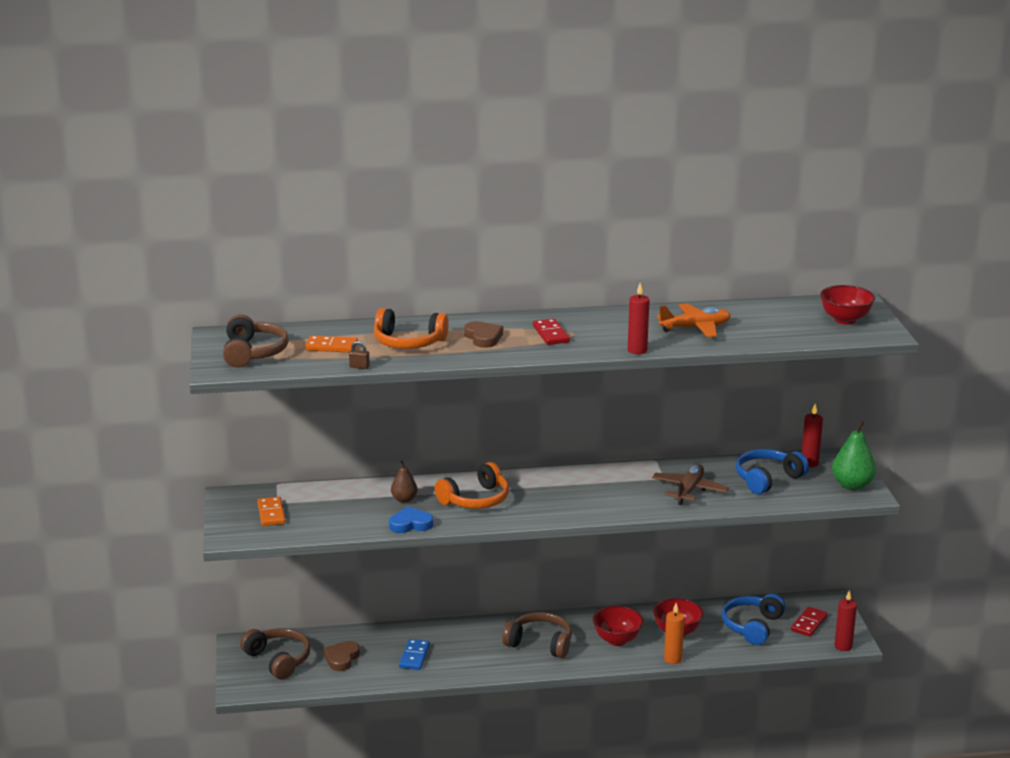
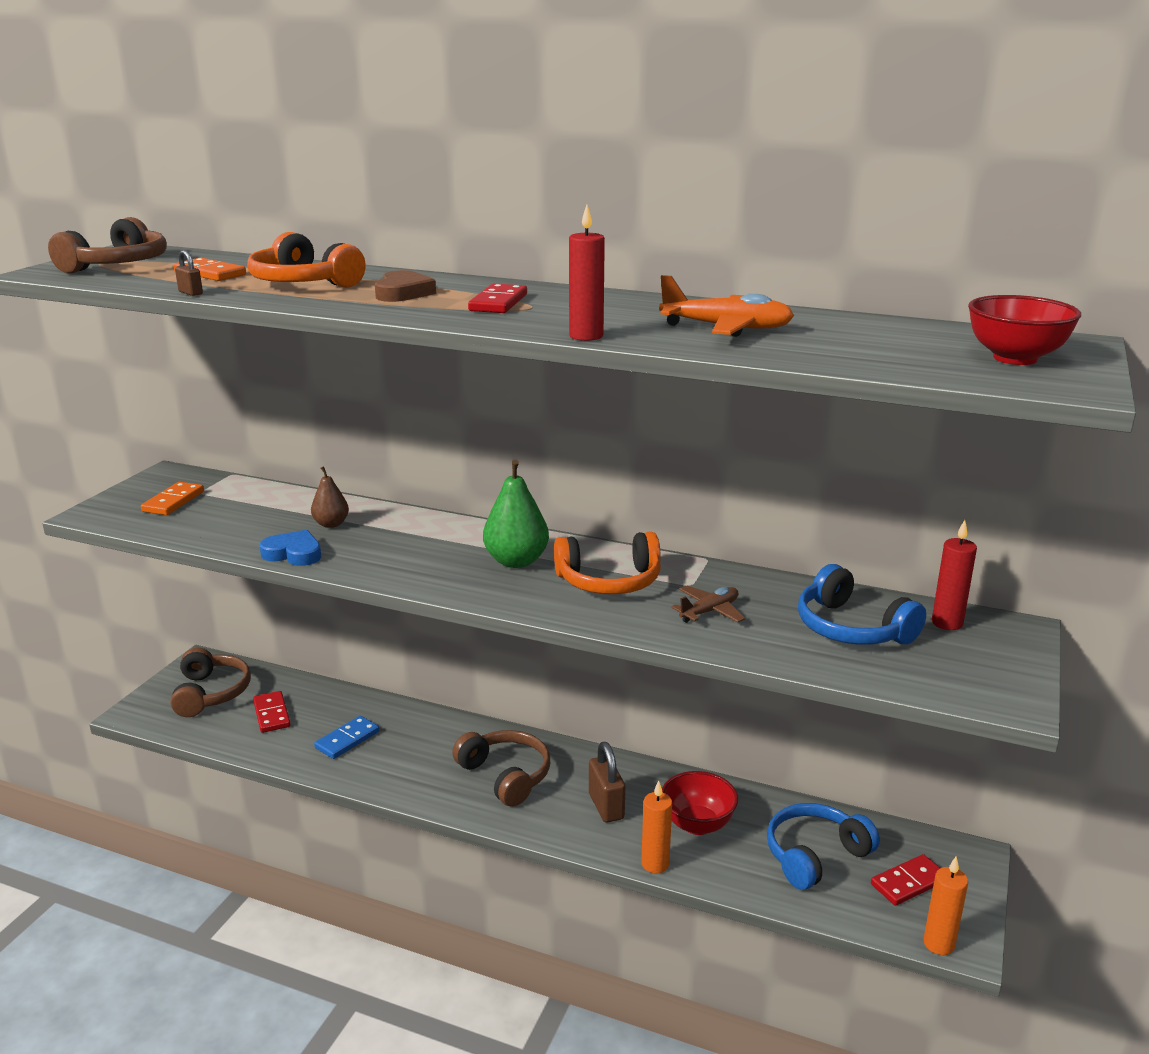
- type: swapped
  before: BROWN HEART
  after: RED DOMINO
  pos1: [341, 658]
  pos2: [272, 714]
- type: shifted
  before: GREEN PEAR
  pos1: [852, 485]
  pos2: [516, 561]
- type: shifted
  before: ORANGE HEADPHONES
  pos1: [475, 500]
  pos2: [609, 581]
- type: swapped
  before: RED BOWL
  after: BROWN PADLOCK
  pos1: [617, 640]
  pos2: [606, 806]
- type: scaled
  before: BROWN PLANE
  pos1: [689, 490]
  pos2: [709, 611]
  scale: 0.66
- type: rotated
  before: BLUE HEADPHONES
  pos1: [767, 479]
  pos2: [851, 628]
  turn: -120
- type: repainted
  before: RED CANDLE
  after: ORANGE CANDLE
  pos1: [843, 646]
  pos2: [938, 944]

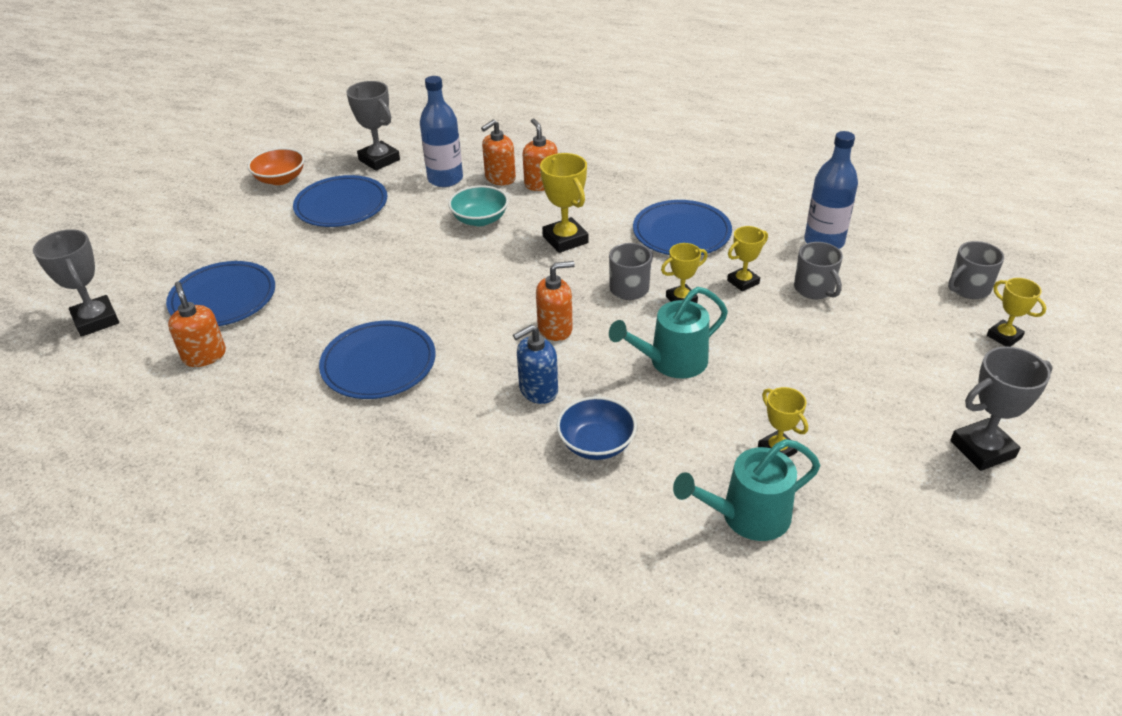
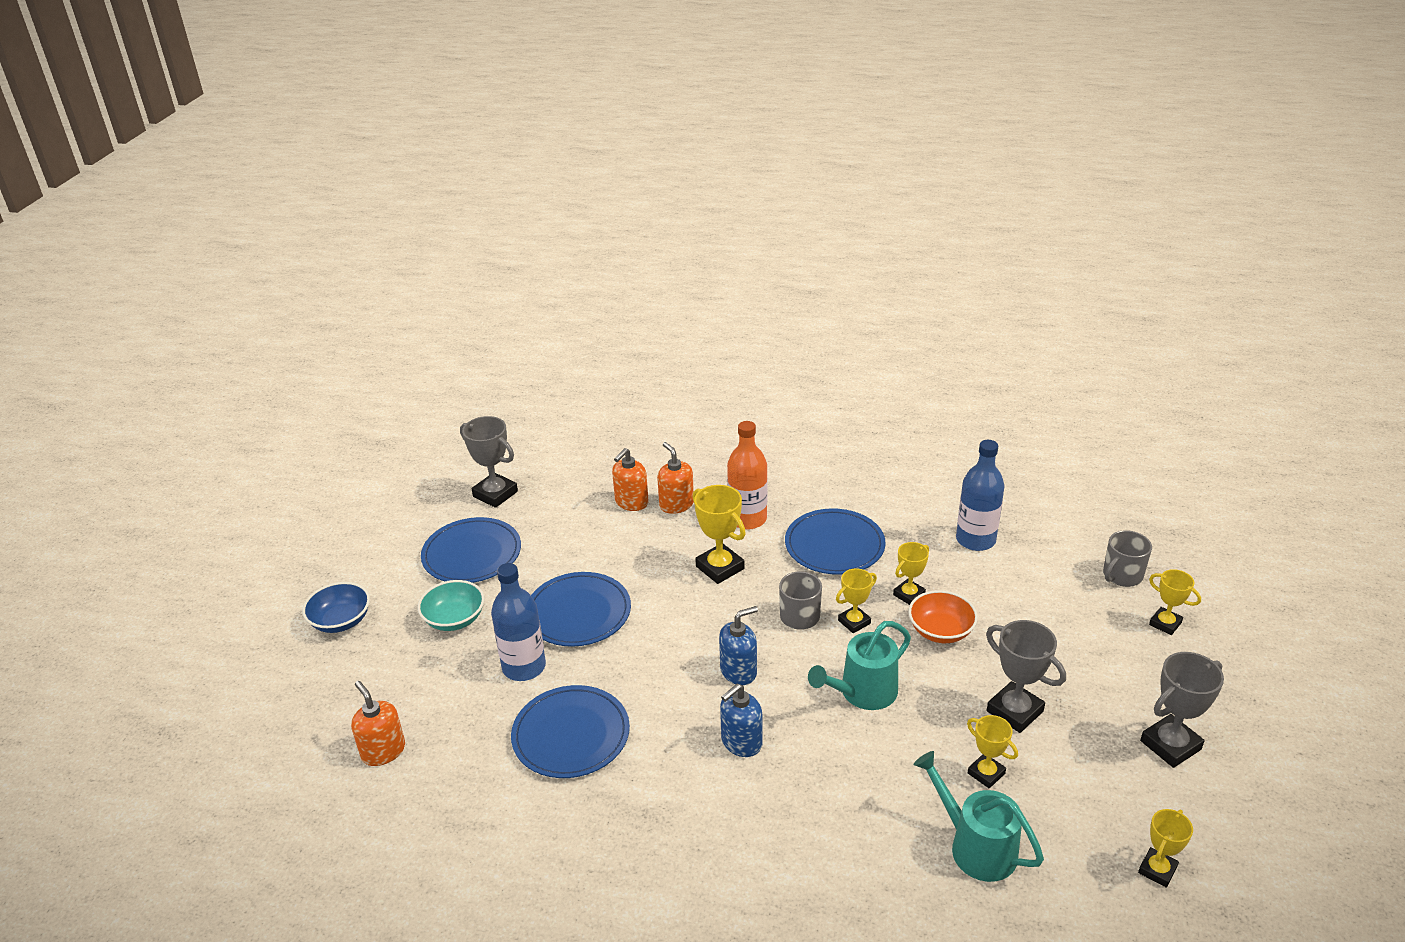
- type: shifted
  before: BLUE BOWL
  pos1: [596, 444]
  pos2: [341, 621]
- type: shifted
  before: TURQUOISE BOWL
  pos1: [480, 219]
  pos2: [454, 619]
- type: shifted
  before: BLUE BOTTLE
  pos1: [445, 179]
  pos2: [524, 667]
- type: shifted
  before: BLUE PLATE
  pos1: [223, 298]
  pos2: [578, 613]
- type: repainted
  before: ORANGE SOAP DISPENSER
  after: BLUE SOAP DISPENSER
  pos1: [555, 329]
  pos2: [738, 671]
- type: new
  after: ORANGE BOTTLE
  pos2: [747, 519]
- type: shifted
  before: ORANGE BOWL
  pos1: [280, 179]
  pos2: [940, 631]
- type: rotated
  before: TURQUOISE WATERING CAN
  pos1: [747, 516]
  pos2: [976, 847]
  turn: 75
- type: shifted
  before: GREY TROPHY
  pos1: [96, 320]
  pos2: [1014, 711]
- type: new
  after: YELLOW TROPHY
  pos2: [1157, 870]
- type: gone
  before: GREY MUG
  pos1: [814, 289]

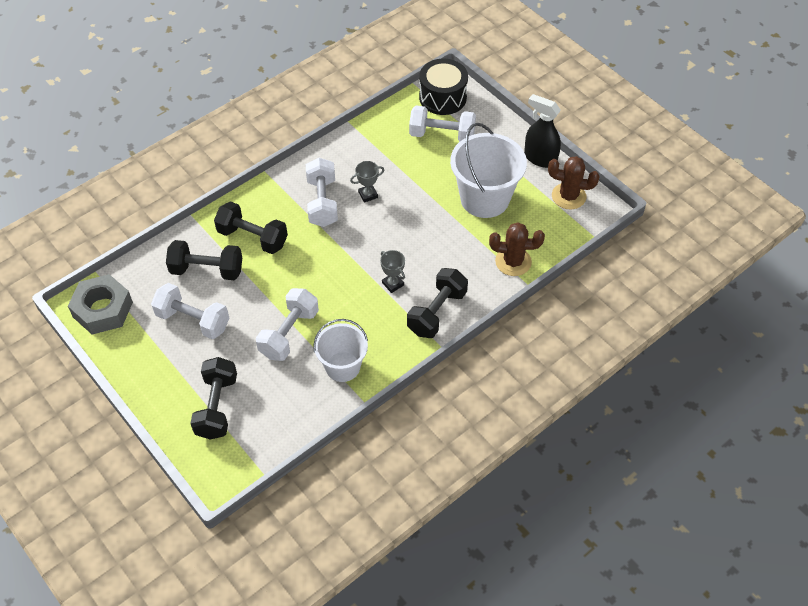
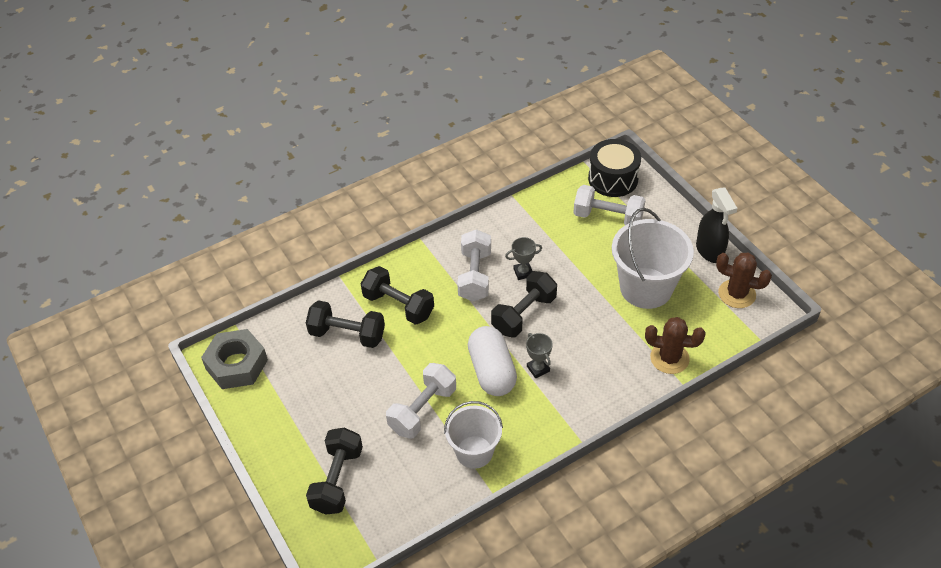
- type: new
  after: WHITE CAPSULE
  pos2: [492, 371]
- type: shifted
  before: BLACK DUMBBELL
  pos1: [437, 312]
  pos2: [524, 314]
- type: rotated
  before: BLACK SPRAY BOTTLE
  pos1: [540, 158]
  pos2: [709, 251]
  turn: -150
- type: gone
  before: WHITE DUMBBELL
  pos1: [193, 320]

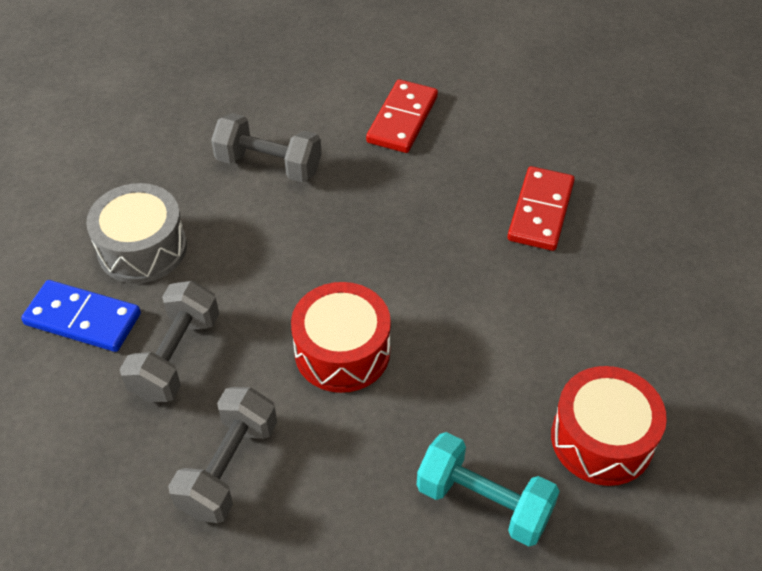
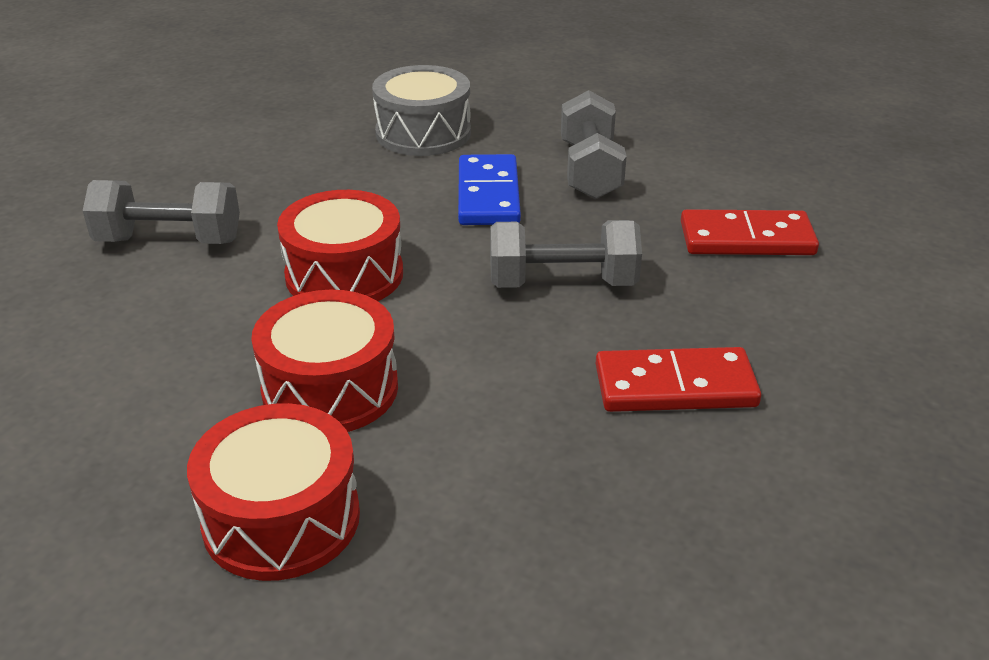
- type: new
  after: RED DRUM
  pos2: [330, 388]
- type: shifted
  before: BLUE DOMINO
  pos1: [83, 319]
  pos2: [488, 195]
- type: shifted
  before: GREY DUMBBELL
  pos1: [176, 357]
  pos2: [562, 283]
- type: gone
  before: TURQUOISE DUMBBELL
  pos1: [484, 502]

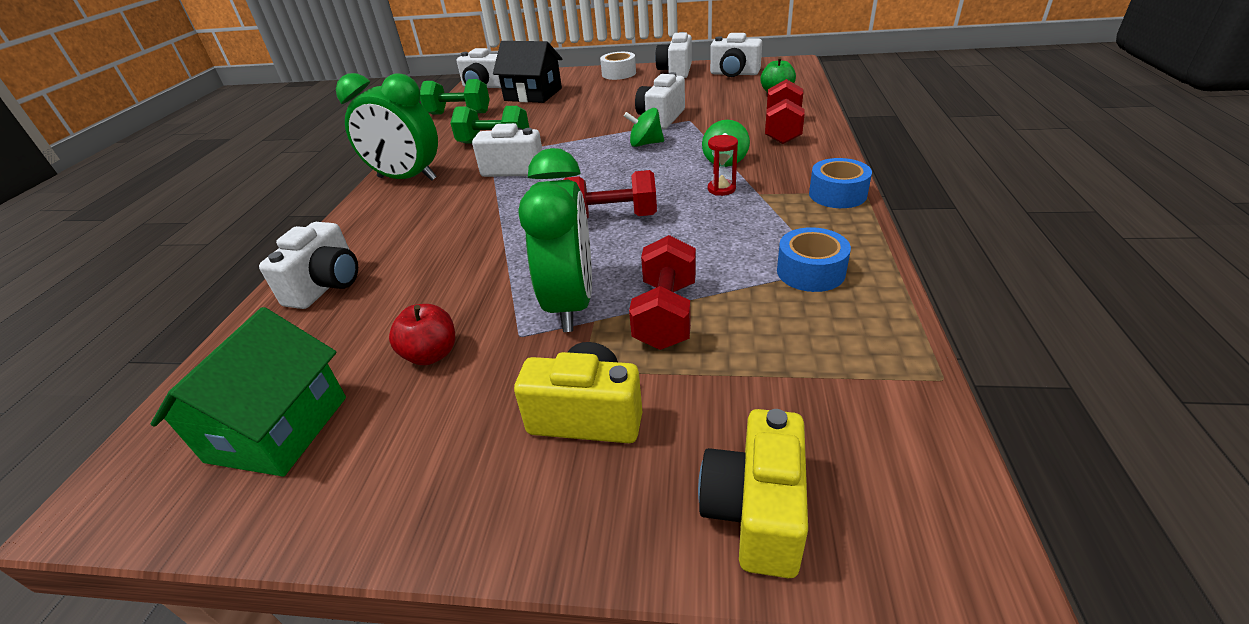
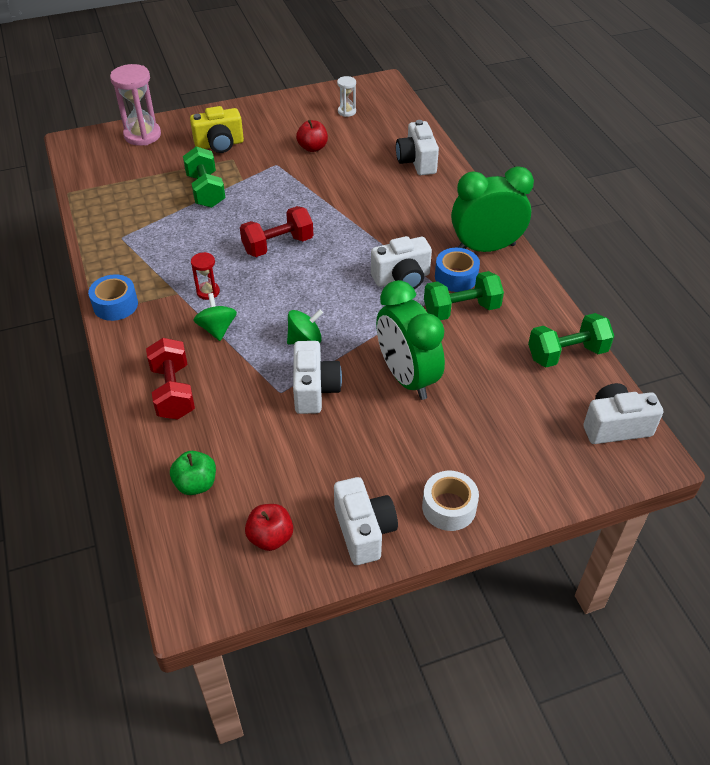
- type: swapped
  before: YELLOW CAMERA
  after: PINK HOURGLASS
  pos1: [755, 512]
  pos2: [142, 135]
- type: repainted
  before: RED DUMBBELL
  after: GREEN DUMBBELL
  pos1: [666, 314]
  pos2: [206, 191]
- type: swapped
  before: WHITE CAMERA
  after: RED APPLE
  pos1: [734, 74]
  pos2: [270, 537]
- type: swapped
  before: GREEN HOUSE
  after: WHITE HOURGLASS
  pos1: [278, 429]
  pos2: [346, 111]
- type: shifted
  before: GREEN CLOCK
  pos1: [571, 303]
  pos2: [407, 377]
- type: shifted
  before: BLUE TAPE
  pos1: [810, 271]
  pos2: [456, 277]
- type: gone
  before: BLACK HOUSE
  pos1: [533, 94]

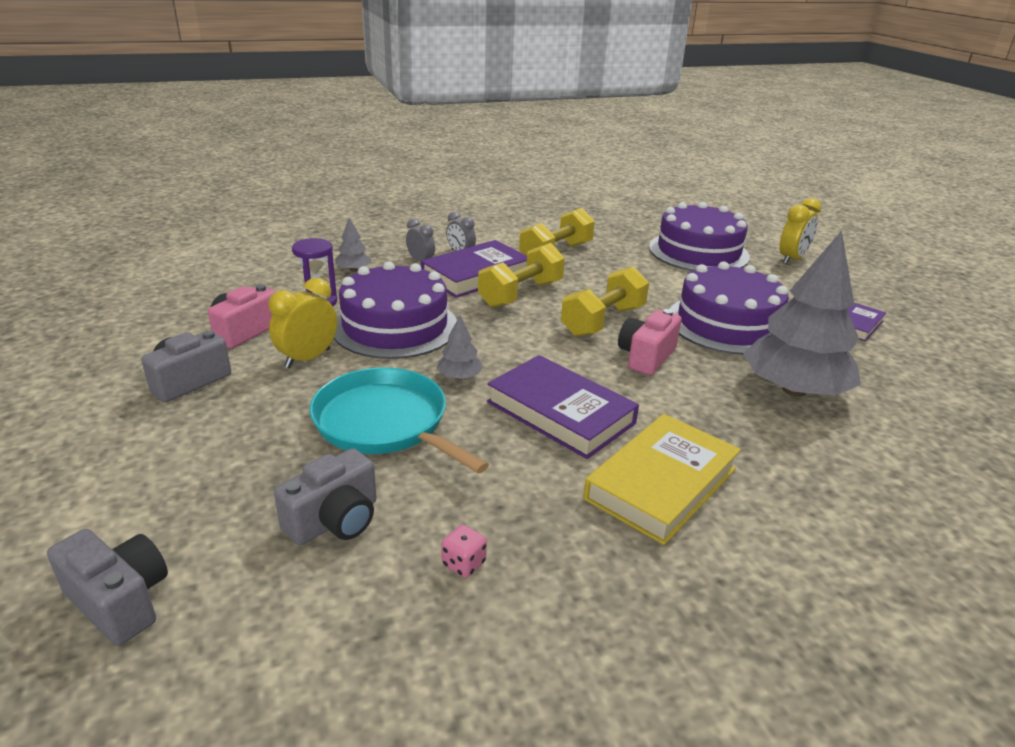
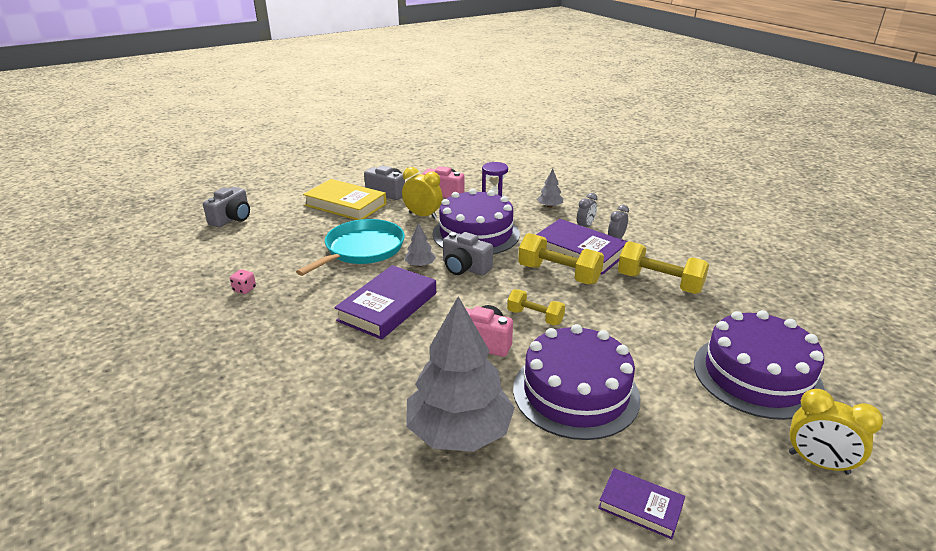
- type: shifted
  before: YELLOW BOOK
  pos1: [661, 483]
  pos2: [345, 204]
- type: shifted
  before: GREY CAMERA
  pos1: [335, 520]
  pos2: [465, 268]
- type: scaled
  before: YELLOW DUMBBELL
  pos1: [603, 321]
  pos2: [535, 317]
  scale: 0.62

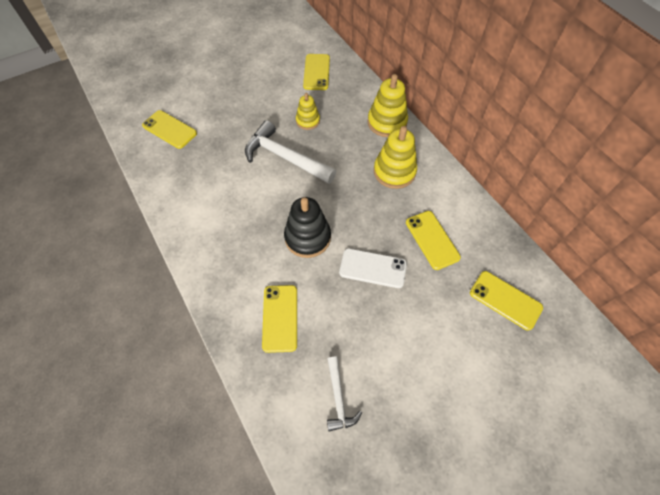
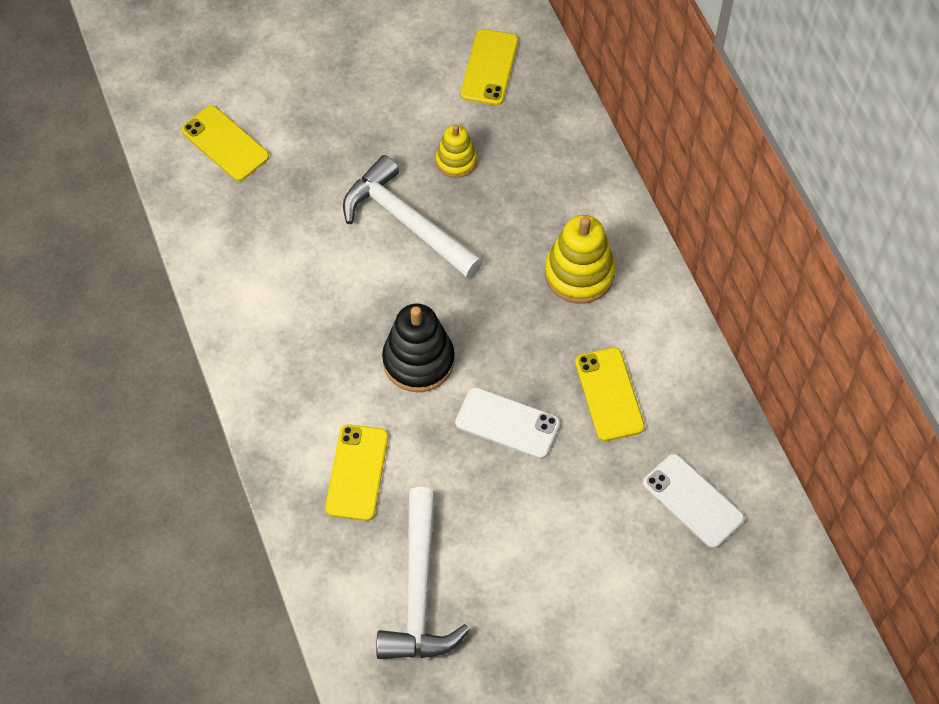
- type: scaled
  before: WHITE HAMMER
  pos1: [338, 398]
  pos2: [419, 591]
  scale: 1.85
- type: repainted
  before: YELLOW PHONE
  after: WHITE PHONE
  pos1: [505, 300]
  pos2: [693, 501]
- type: gone
  before: YELLOW STACKING TOY
  pos1: [387, 122]

